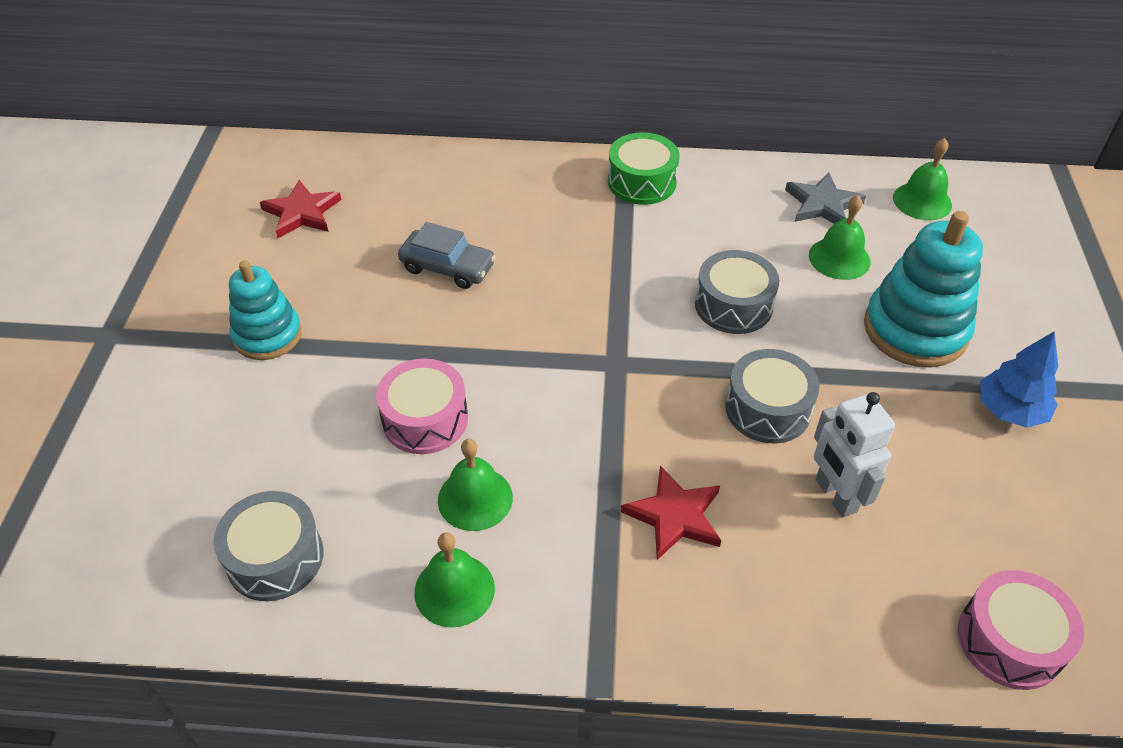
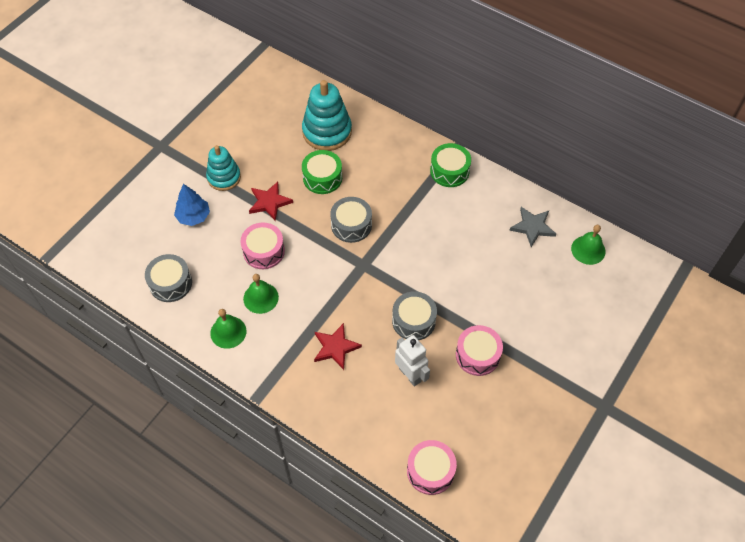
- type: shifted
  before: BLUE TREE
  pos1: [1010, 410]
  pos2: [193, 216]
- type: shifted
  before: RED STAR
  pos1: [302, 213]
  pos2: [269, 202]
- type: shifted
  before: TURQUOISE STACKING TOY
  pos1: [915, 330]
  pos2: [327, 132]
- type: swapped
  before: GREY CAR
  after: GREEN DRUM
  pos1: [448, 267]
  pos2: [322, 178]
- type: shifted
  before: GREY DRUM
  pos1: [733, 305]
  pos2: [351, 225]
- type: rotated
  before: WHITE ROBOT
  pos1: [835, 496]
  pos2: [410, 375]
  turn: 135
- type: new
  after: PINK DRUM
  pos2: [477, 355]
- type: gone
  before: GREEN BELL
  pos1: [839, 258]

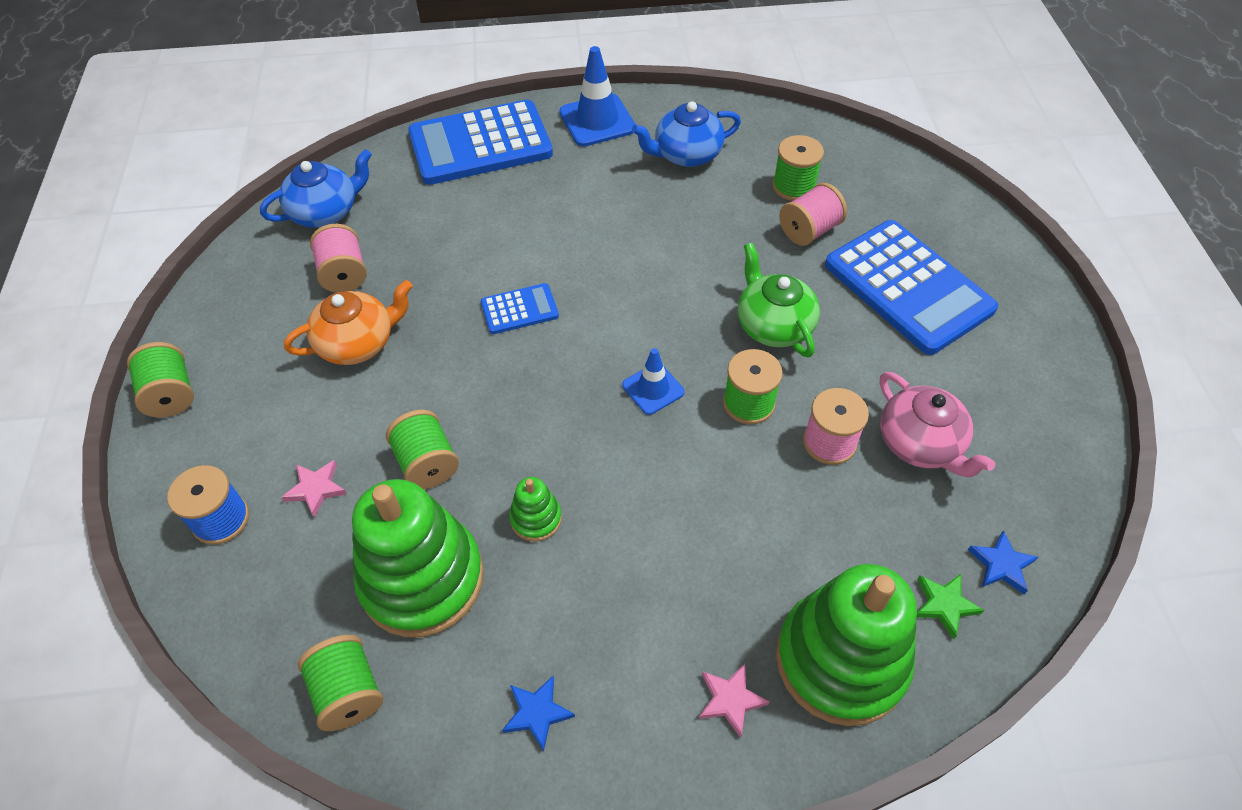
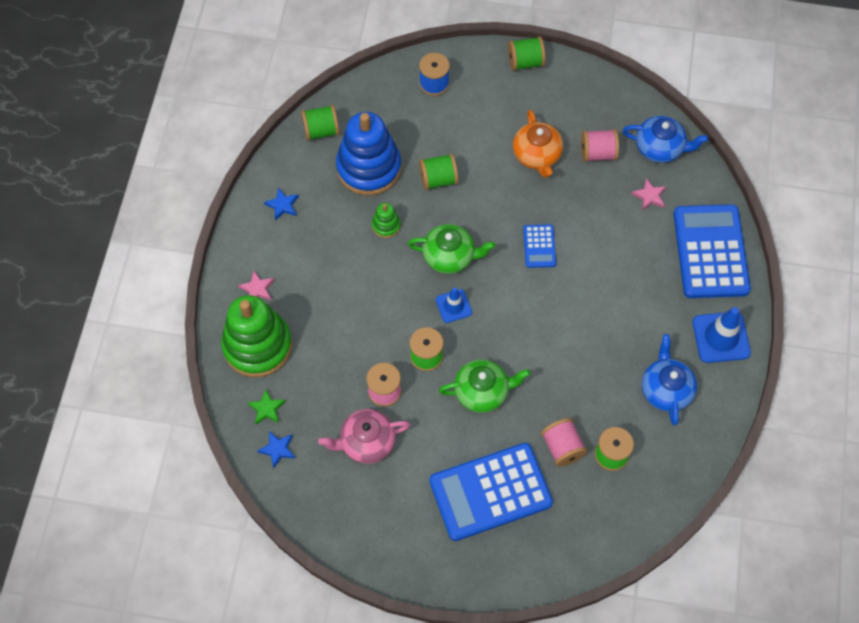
- type: repainted
  before: GREEN STACKING TOY
  after: BLUE STACKING TOY
  pos1: [422, 579]
  pos2: [369, 168]
- type: new
  after: GREEN TEAPOT
  pos2: [449, 256]
- type: rotated
  before: BLUE TEAPOT
  pos1: [326, 212]
  pos2: [660, 148]
  turn: -60
- type: shifted
  before: PINK STAR
  pos1: [316, 489]
  pos2: [649, 196]

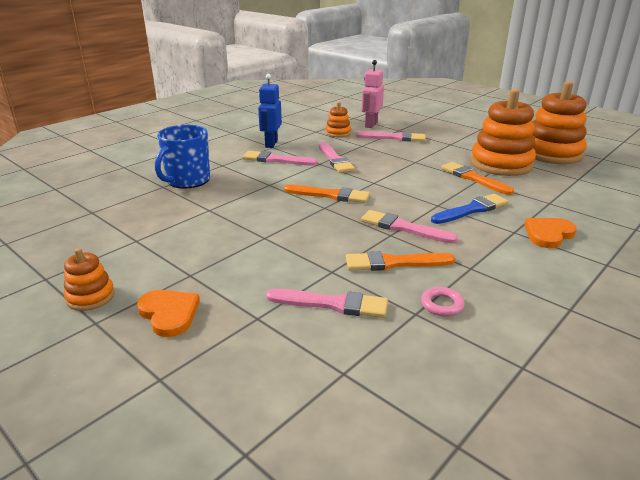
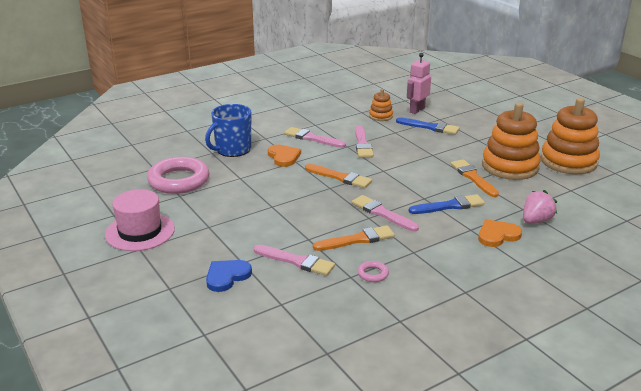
- type: swapped
  before: ORANGE STACKING TOY
  after: PINK HAT
  pos1: [90, 297]
  pos2: [140, 232]
- type: new
  after: PINK RING
  pos2: [179, 180]
- type: new
  after: BLUE HEART
  pos2: [227, 276]
- type: shifted
  before: ORANGE HEART
  pos1: [169, 314]
  pos2: [283, 157]
- type: rotated
  before: ORANGE BRUSH
  pos1: [394, 263]
  pos2: [357, 239]
  turn: 150
- type: repainted
  before: PINK BRUSH
  after: BLUE BRUSH
  pos1: [394, 138]
  pos2: [430, 127]
- type: new
  after: PINK STRAWBERRY
  pos2: [536, 220]
- type: gone
  before: BLUE ROBOT
  pos1: [271, 144]

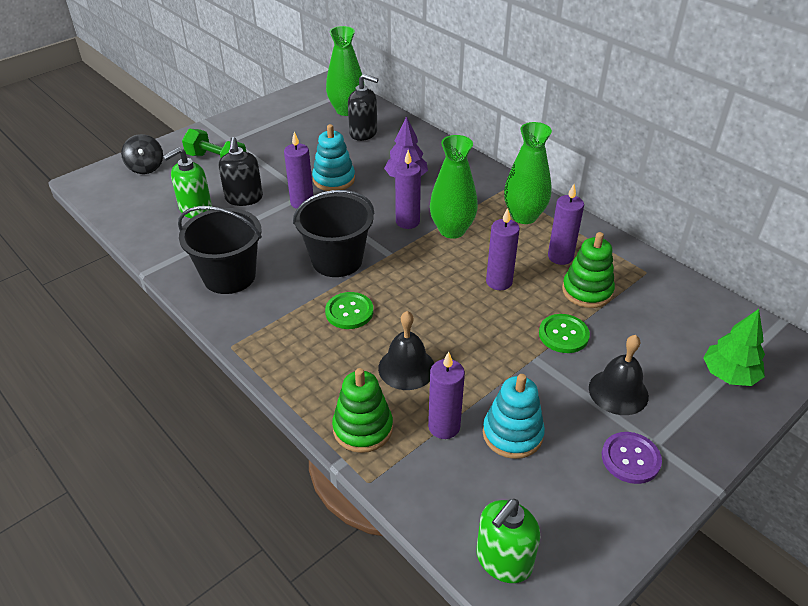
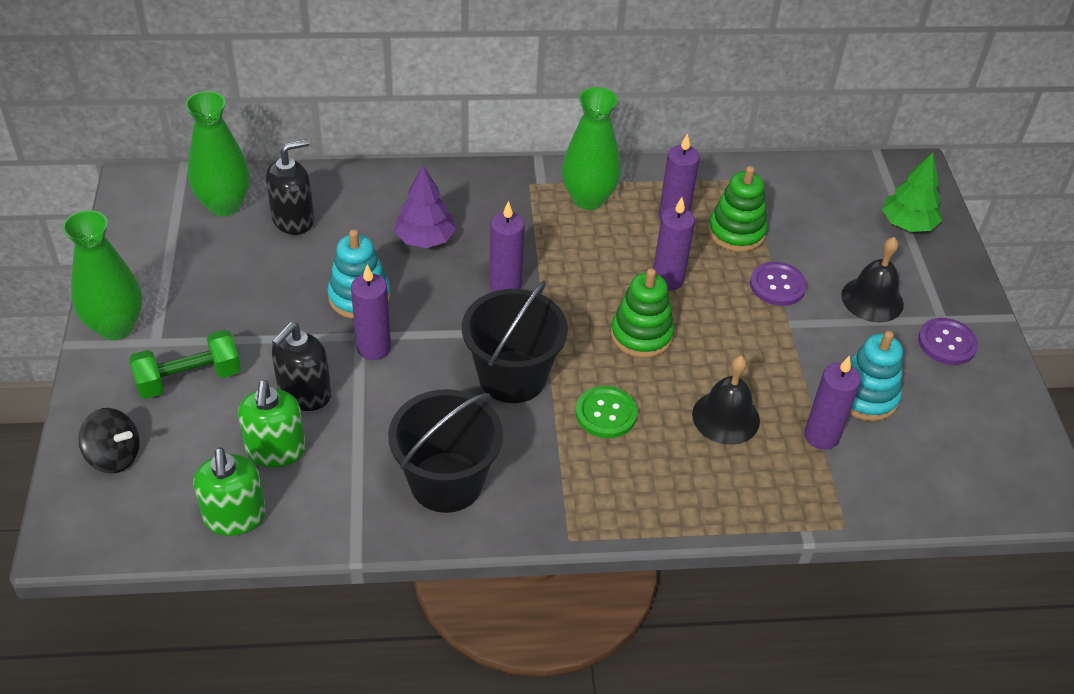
- type: shifted
  before: GREEN VASE
  pos1: [452, 230]
  pos2: [116, 326]
- type: shifted
  before: GREEN SOAP DISPENSER
  pos1: [503, 560]
  pos2: [235, 517]
- type: rotated
  before: BLACK SOAP DISPENSER
  pos1: [244, 198]
  pos2: [304, 394]
  turn: 90
- type: shifted
  before: GREEN STACKING TOY
  pos1: [363, 428]
  pos2: [641, 335]
- type: repainted
  before: GREEN BUTTON
  after: PURPLE BUTTON
  pos1: [563, 335]
  pos2: [777, 285]

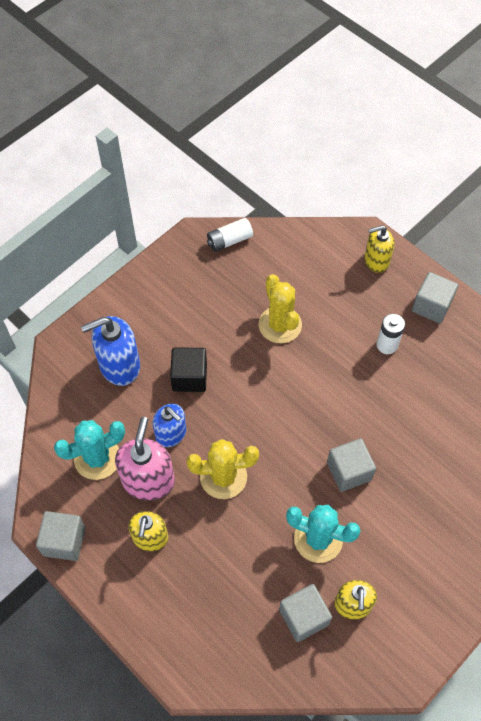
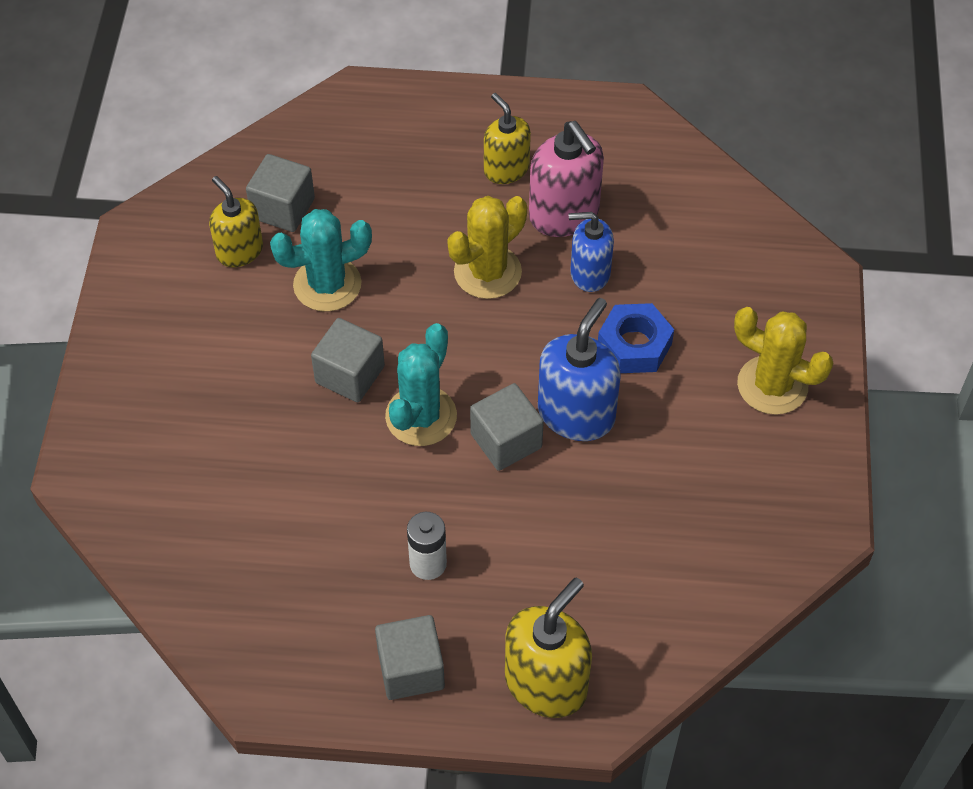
- type: shifted
  before: TURQUOISE CACTUS
  pos1: [97, 458]
  pos2: [421, 416]
- type: shifted
  before: GREY CUBE
  pos1: [64, 541]
  pos2: [506, 441]
- type: scaled
  before: YELLOW SOAP DISPENSER
  pos1: [376, 261]
  pos2: [546, 683]
  scale: 1.52
- type: shifted
  before: BLUE SOAP DISPENSER
  pos1: [119, 365]
  pos2: [576, 414]
- type: swapped
  before: BLACK CUBE
  after: BLUE NUT
  pos1: [189, 377]
  pos2: [634, 345]
- type: shifted
  before: YELLOW CACTUS
  pos1: [280, 325]
  pos2: [772, 385]
- type: gone
  before: WHITE BATTERY
  pos1: [229, 240]

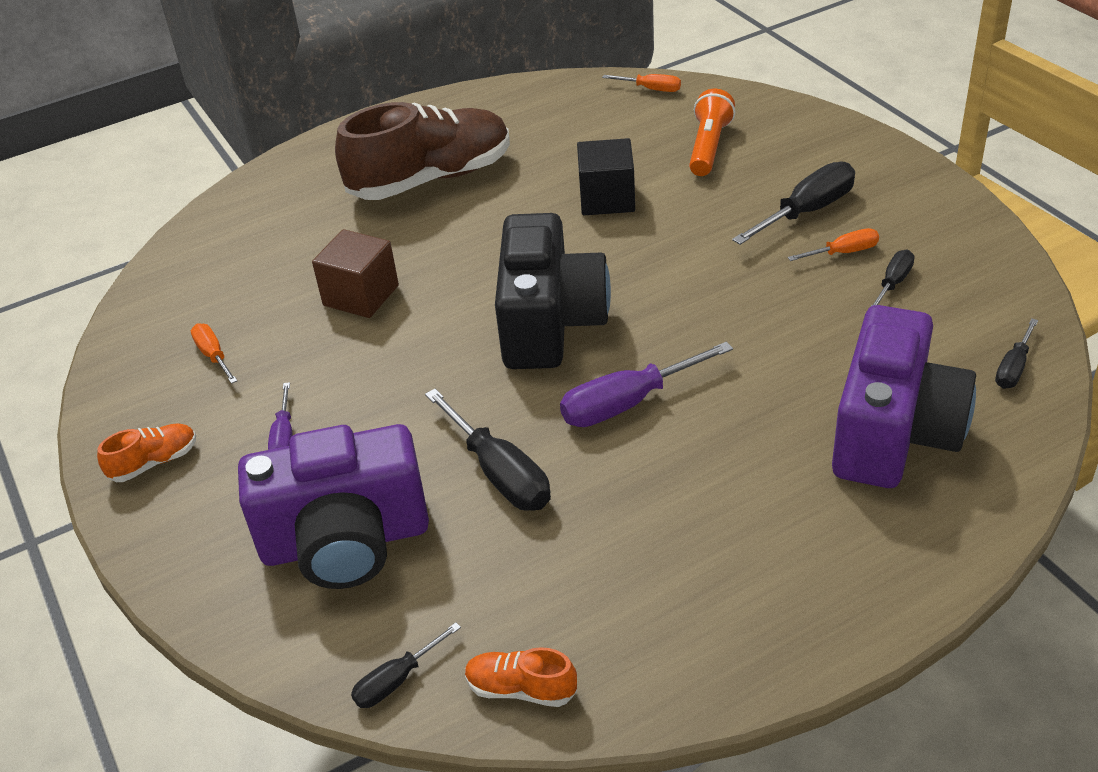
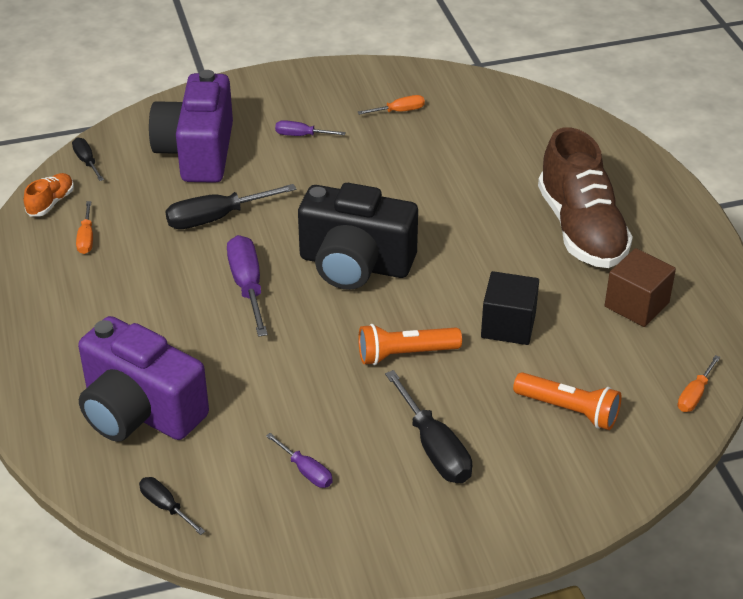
- type: shifted
  before: ORANGE SCREWDRIVER
  pos1: [843, 252]
  pos2: [86, 238]
- type: repainted
  before: BLACK SCREWDRIVER
  after: PURPLE SCREWDRIVER
  pos1: [893, 283]
  pos2: [306, 471]
- type: new
  after: ORANGE FLASHLIGHT
  pos2: [405, 354]
- type: shifted
  before: BROWN CUBE
  pos1: [361, 295]
  pos2: [636, 305]
- type: gone
  before: ORANGE SHOE
  pos1: [154, 462]

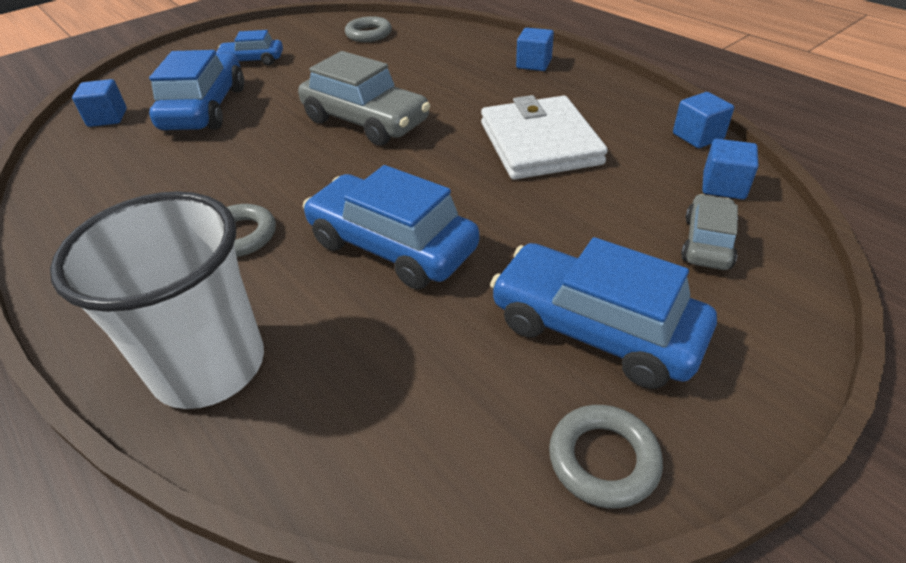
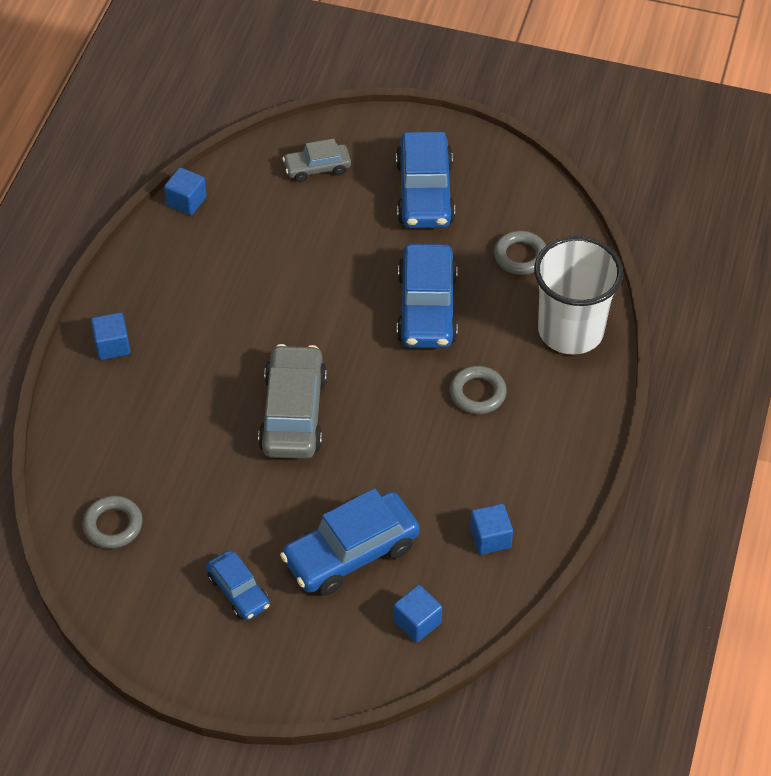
- type: shifted
  before: BLUE CUBE
  pos1: [723, 186]
  pos2: [490, 538]
- type: shifted
  before: GREY RING
  pos1: [603, 459]
  pos2: [520, 256]
- type: gone
  before: WHITE WALLET
  pos1: [539, 143]

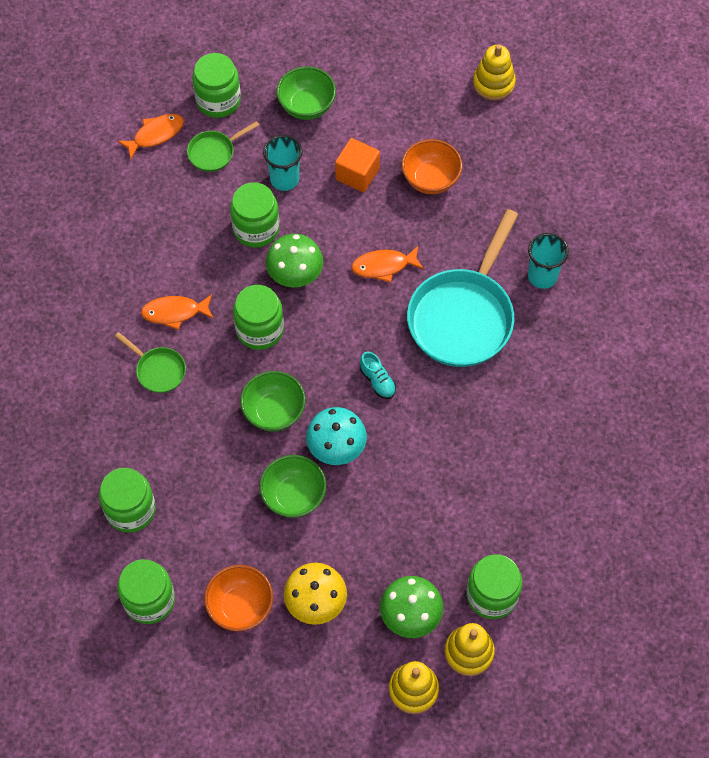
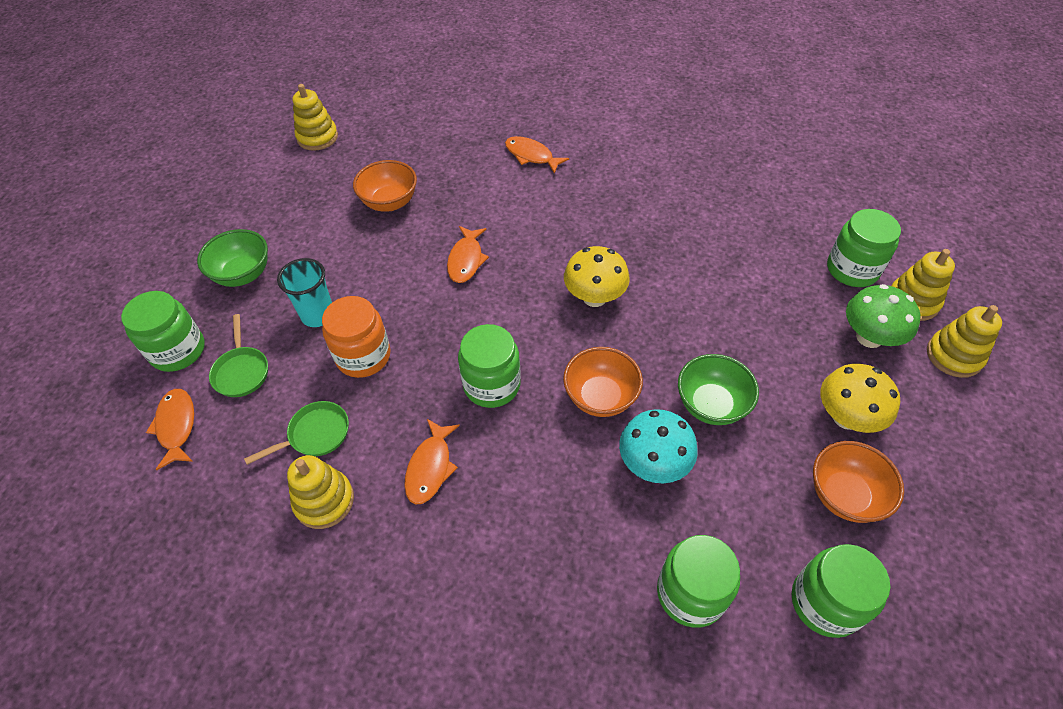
- type: shifted
  before: GREEN PAN
  pos1: [158, 370]
  pos2: [315, 434]
- type: new
  after: YELLOW STACKING TOY
  pos2: [324, 501]
- type: repainted
  before: GREEN JAR
  after: ORANGE JAR
  pos1: [256, 228]
  pos2: [363, 356]
- type: swapped
  before: TURQUOISE CUP
  after: ORANGE FISH
  pos1: [542, 276]
  pos2: [531, 156]
- type: repainted
  before: GREEN BOWL
  after: ORANGE BOWL
  pos1: [274, 412]
  pos2: [600, 397]
- type: swapped
  before: TURQUOISE SHOE
  after: YELLOW MUSHROOM
  pos1: [377, 381]
  pos2: [594, 297]
- type: shifted
  before: TURQUOISE MUSHROOM
  pos1: [336, 447]
  pos2: [653, 463]
- type: gone
  before: GREEN MUSHROOM
  pos1: [295, 275]
- type: gone
  before: ORANGE CUBE
  pos1: [357, 174]
- type: gone
  before: TURQUOISE PAN
  pos1: [463, 316]

